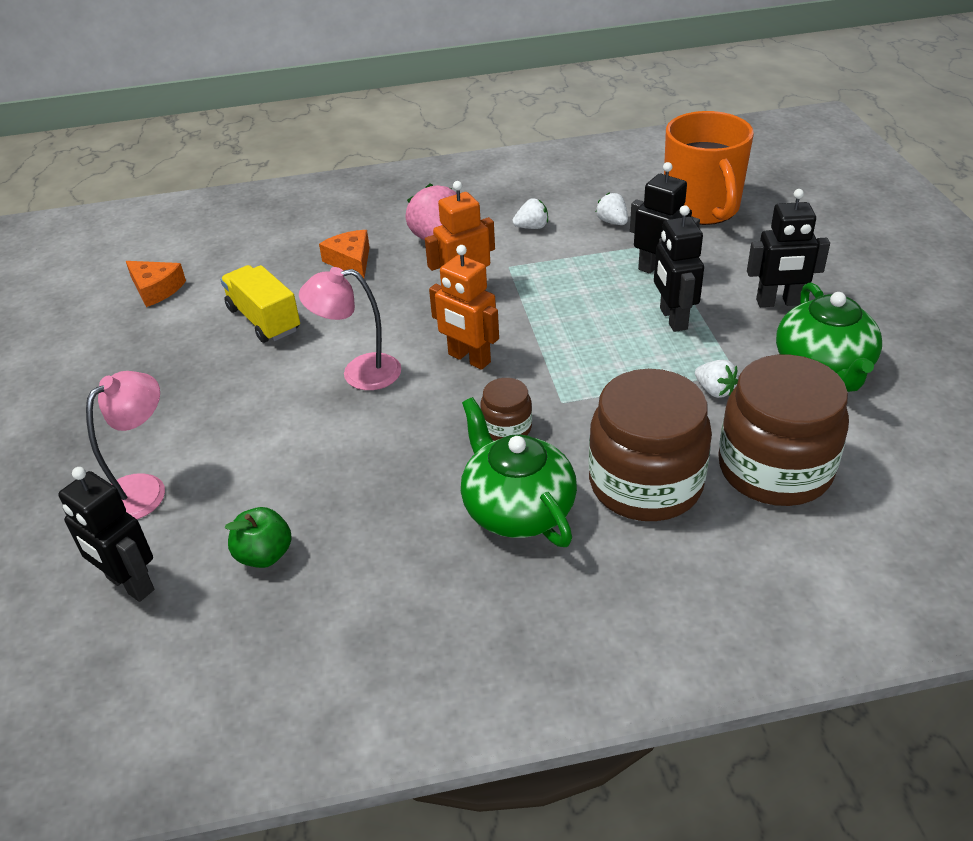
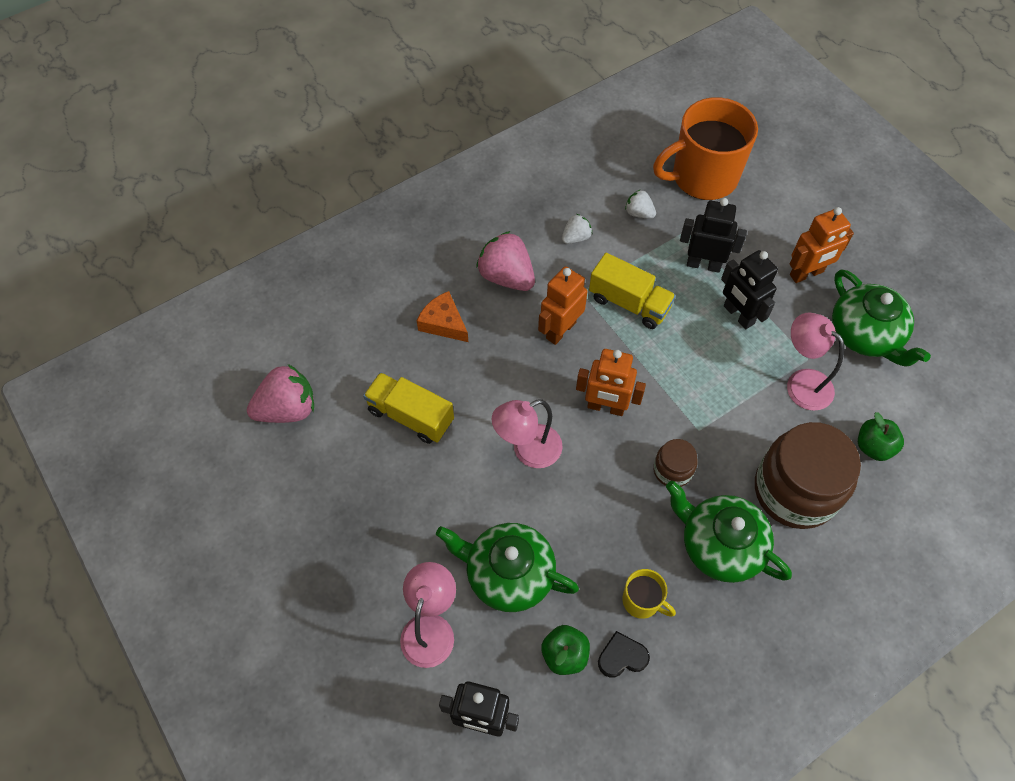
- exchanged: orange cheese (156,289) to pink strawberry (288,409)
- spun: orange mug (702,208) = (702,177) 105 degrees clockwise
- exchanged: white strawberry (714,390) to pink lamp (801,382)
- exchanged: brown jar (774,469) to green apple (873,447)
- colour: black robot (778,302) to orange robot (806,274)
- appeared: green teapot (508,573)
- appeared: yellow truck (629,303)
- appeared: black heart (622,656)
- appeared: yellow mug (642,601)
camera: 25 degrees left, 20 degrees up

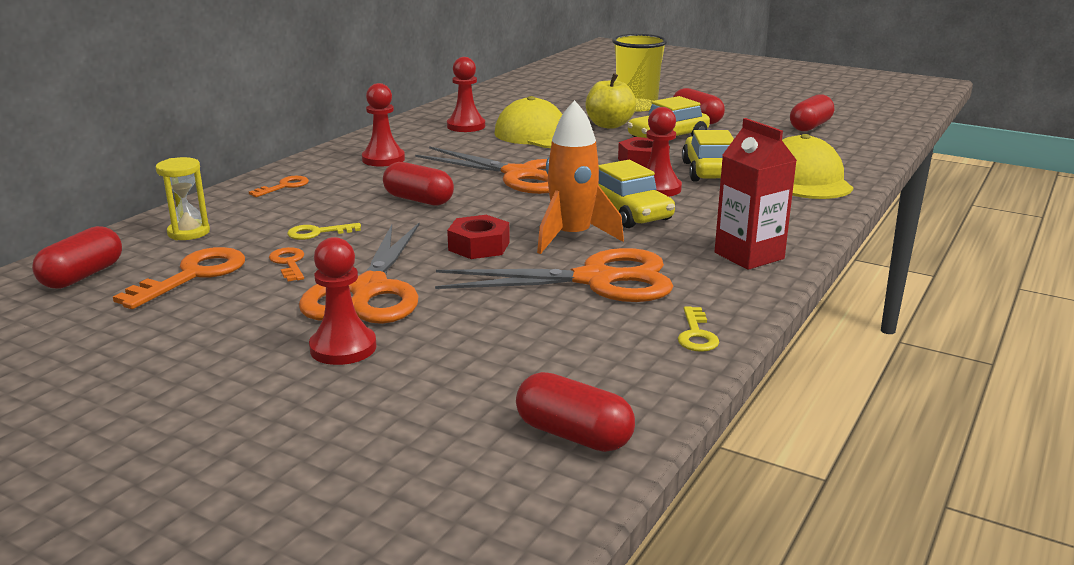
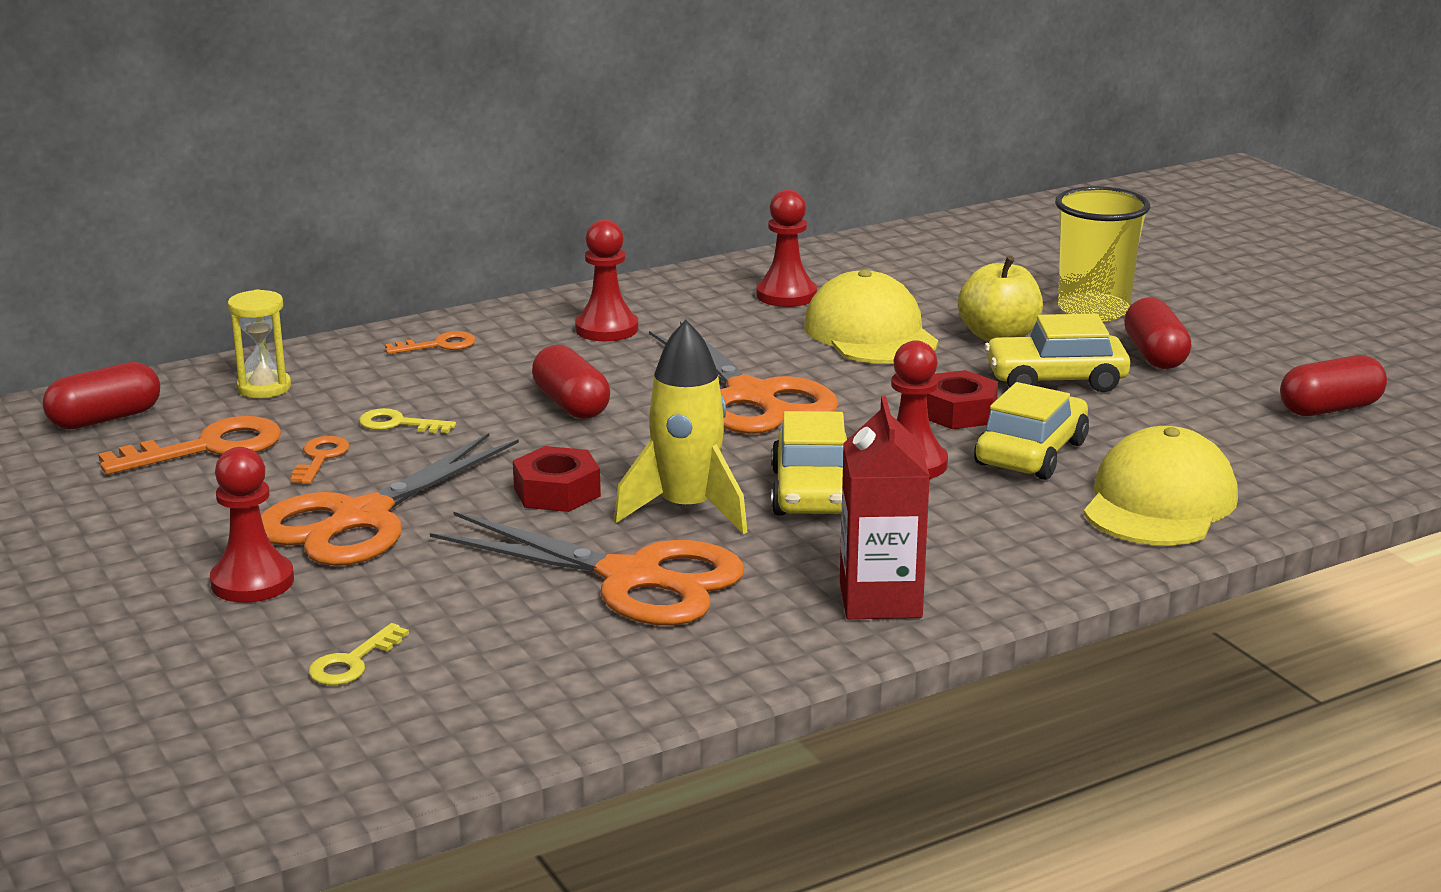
- missing: red capsule (574,435)
- colour: orange rocket (572,237) to yellow rocket (687,510)
- relocated: yellow key (696,334) to (352,662)
camera: 30 degrees right, 0 degrees up

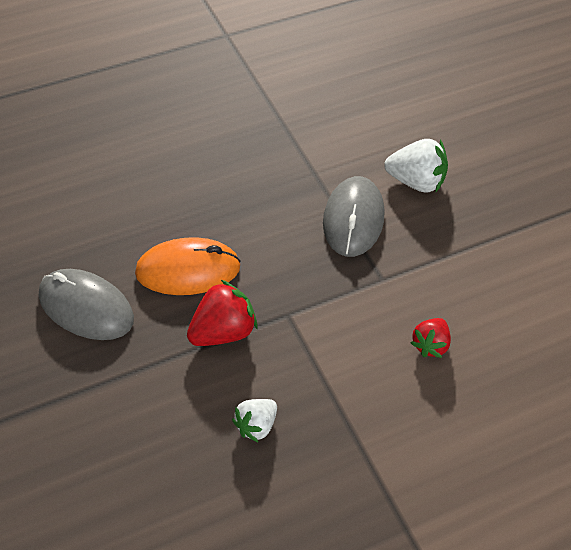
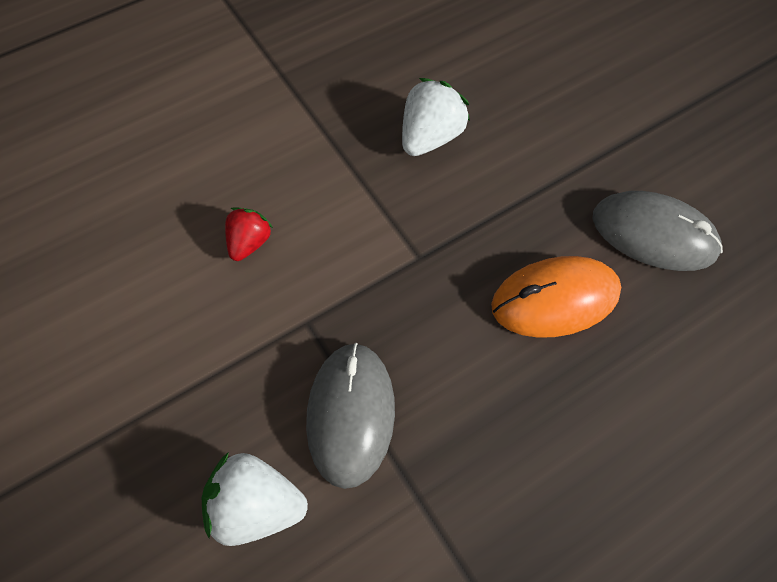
- missing: red strawberry (222,332)
- size: white strawberry (256,425) = (430,137) x1.56
camera: 175 degrees right, 10 degrees up

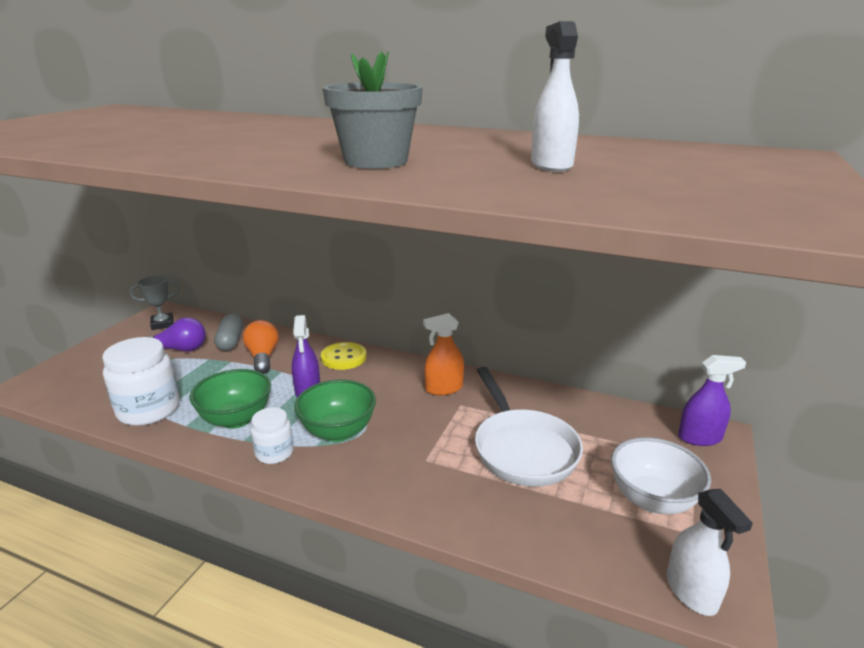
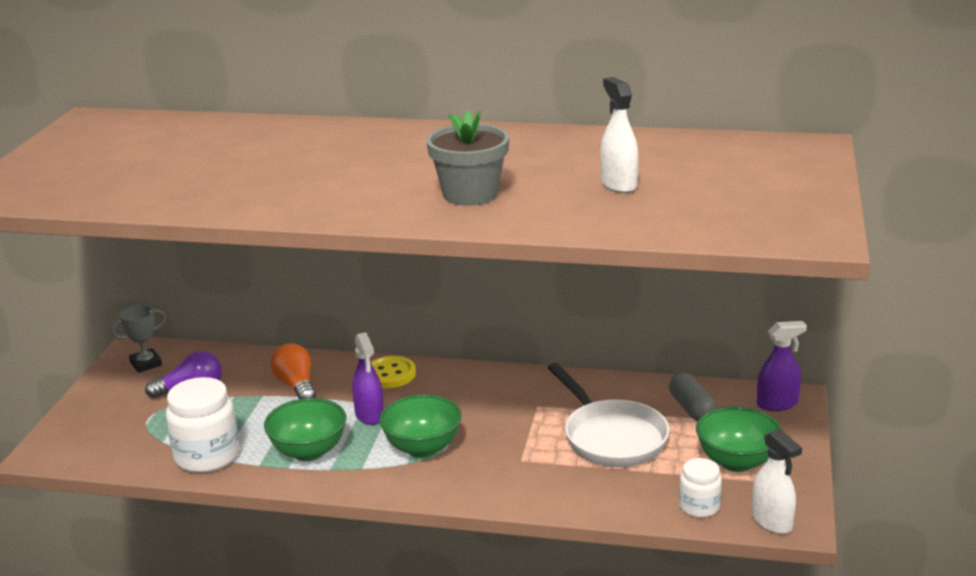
- relocated: grey capsule (230,341) to (691,408)
- relocated: white jar (274,453) to (699,507)
- missing: orange spray bottle (444,388)
- colour: white bowl (652,500) to green bowl (736,462)
camera: 10 degrees left, 0 degrees up

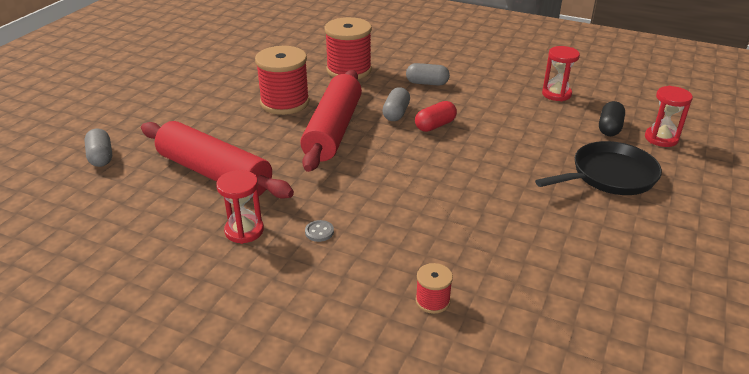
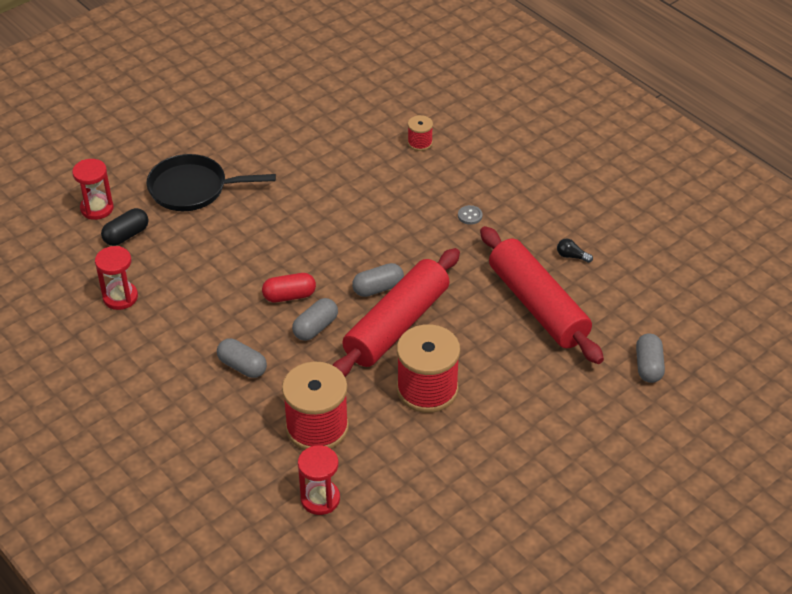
- relocated: red hourglass (244,231) to (320,499)
- appeared: grey capsule (378,288)
- appeared: black light bulb (571,256)
camera: 155 degrees left, 10 degrees up

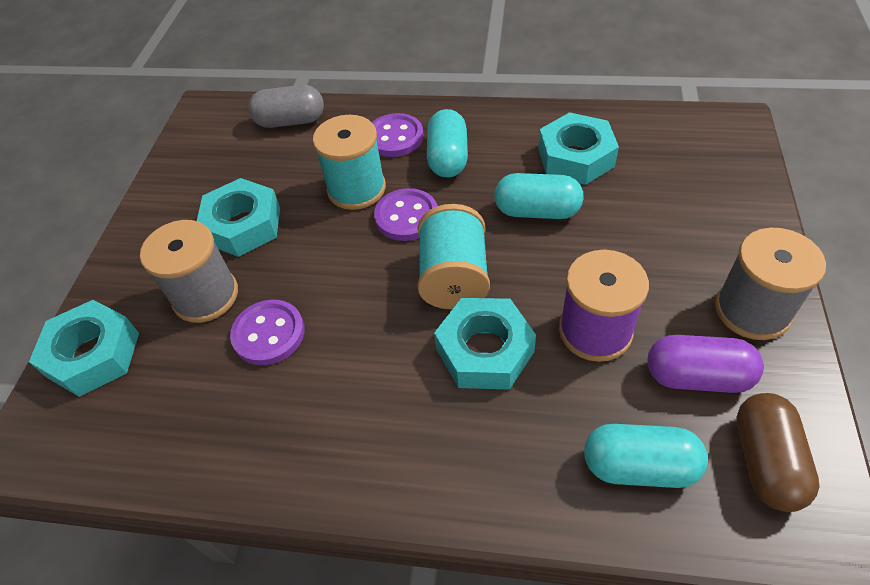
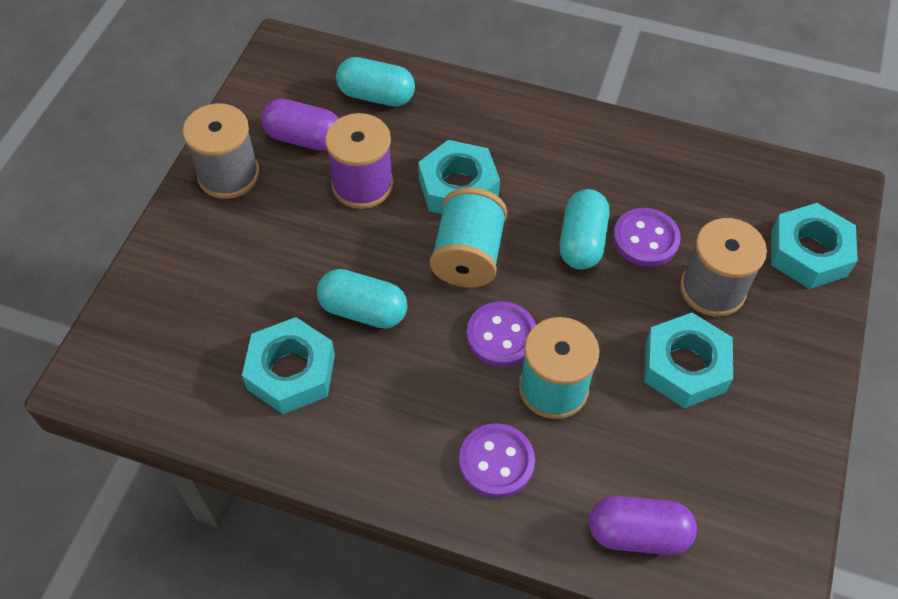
- colour: grey capsule (290,121) to purple capsule (638,533)
- relocated: turquoise capsule (448,158) to (581,241)
- missing: brown capsule (765,461)
camera: 175 degrees left, 5 degrees up

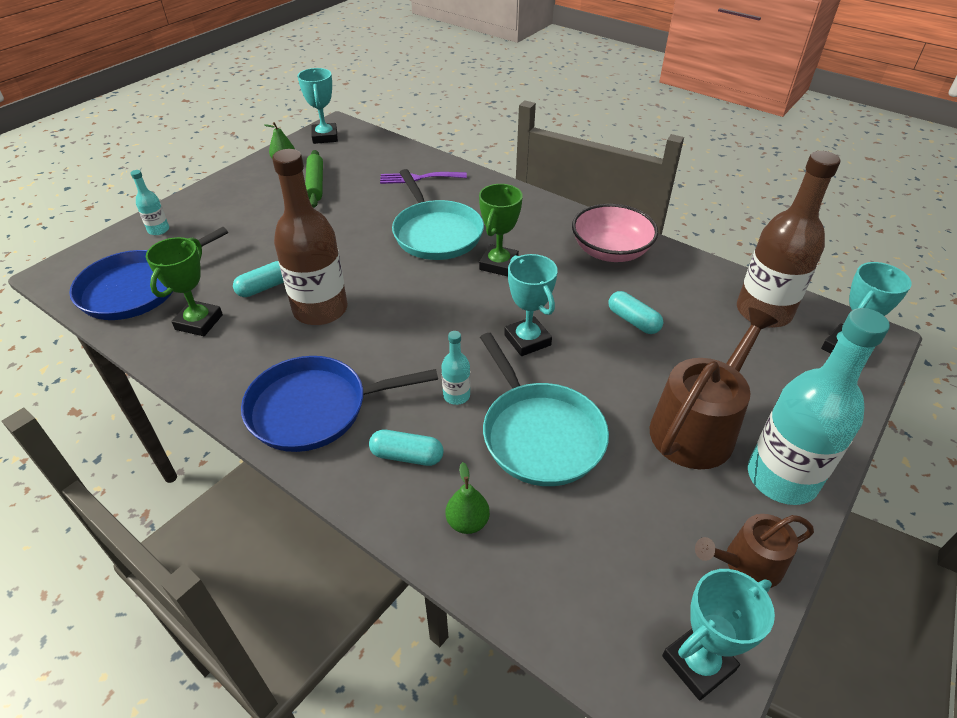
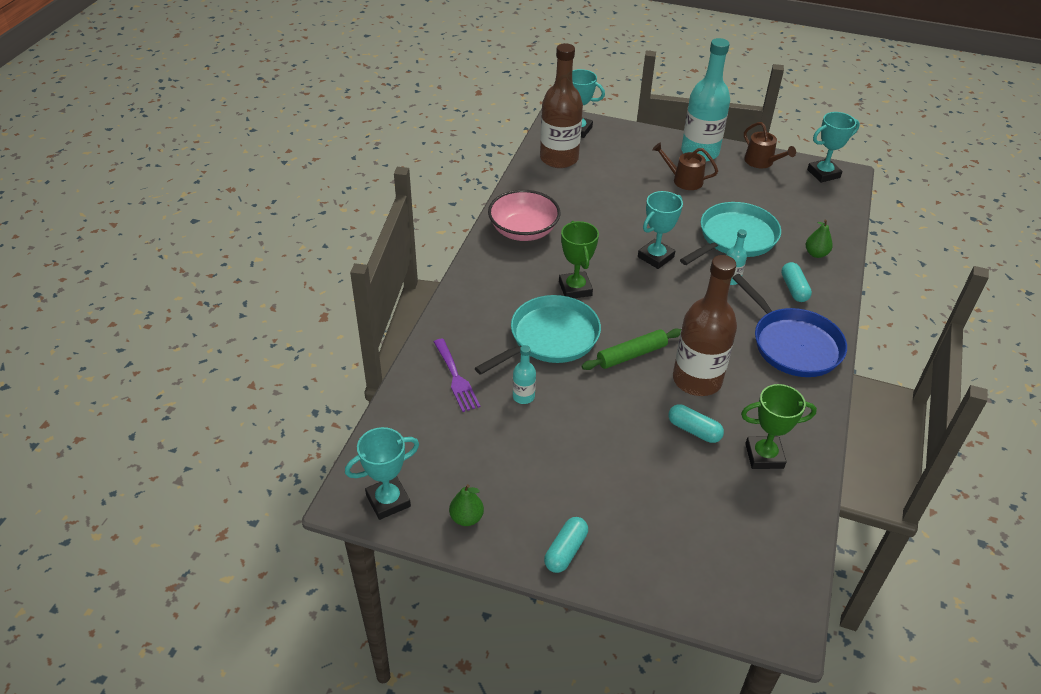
- missing: blue pan (136,289)
- relocated: turquoise bottle (158,230) to (523,396)
- relocated: green rolling pin (315,184) to (631,355)
- spun: green trophy (498,264) = (575,288) 75 degrees clockwise
- relocated: turquoise capsule (633,321) to (565,551)
- size: brown watering can (697,427) = (684,180) x0.58
- spun: turquoise trophy (698,663) = (823,174) 60 degrees counterclockwise
camera: 110 degrees left, 0 degrees up

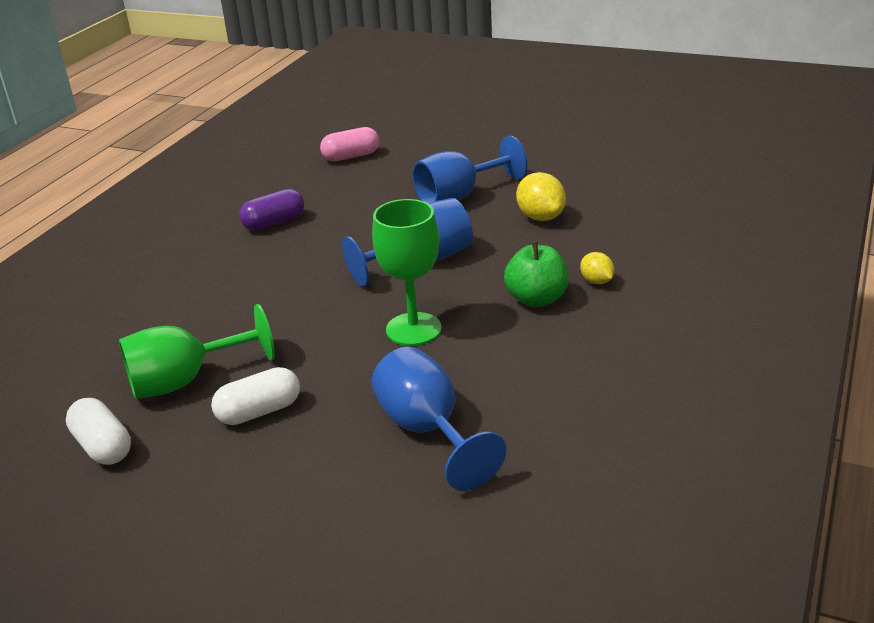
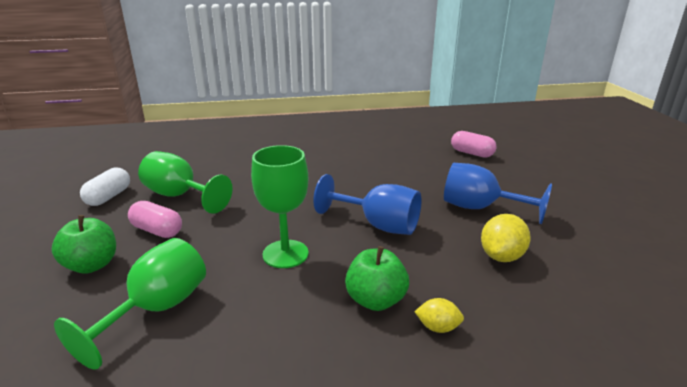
- colour: white capsule (259,411) to pink capsule (157,230)
- missing: purple capsule (274,223)
- colour: blue goblet (428,431) to green goblet (156,310)
- spun: yellow lemon (596,281) = (437,327) 75 degrees clockwise
- appeared: green apple (92,265)
camera: 55 degrees right, 5 degrees down

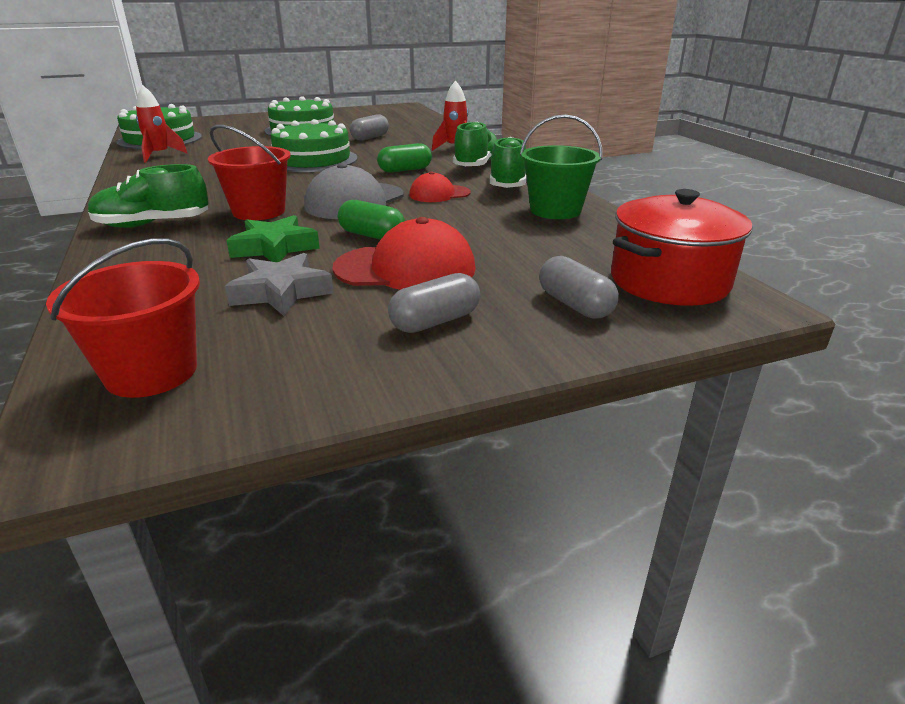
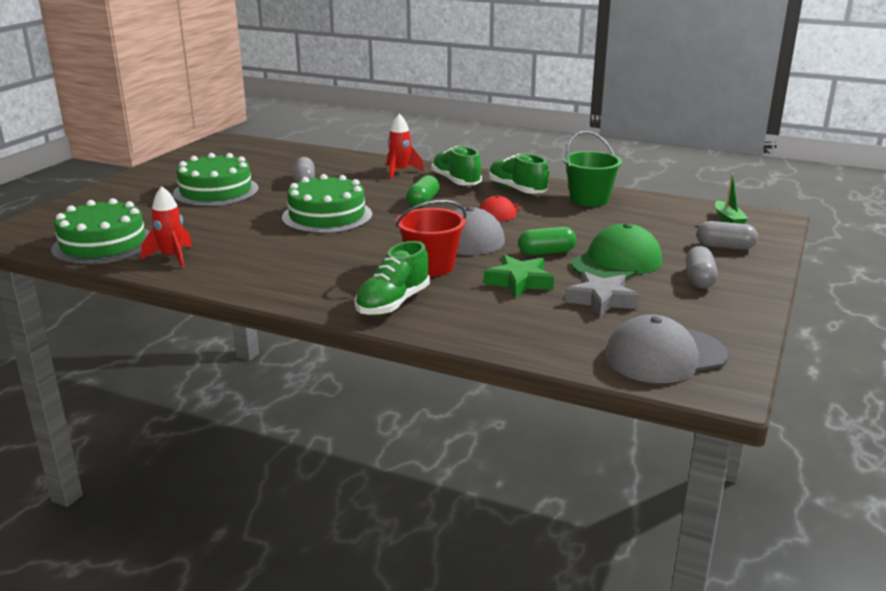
- exchanged: red bucket (151,372) to grey cap (665,356)
- colour: red cap (405,268) to green cap (616,262)
- exchanged: red pot (669,281) to green boat (728,220)
camera: 45 degrees left, 5 degrees down

